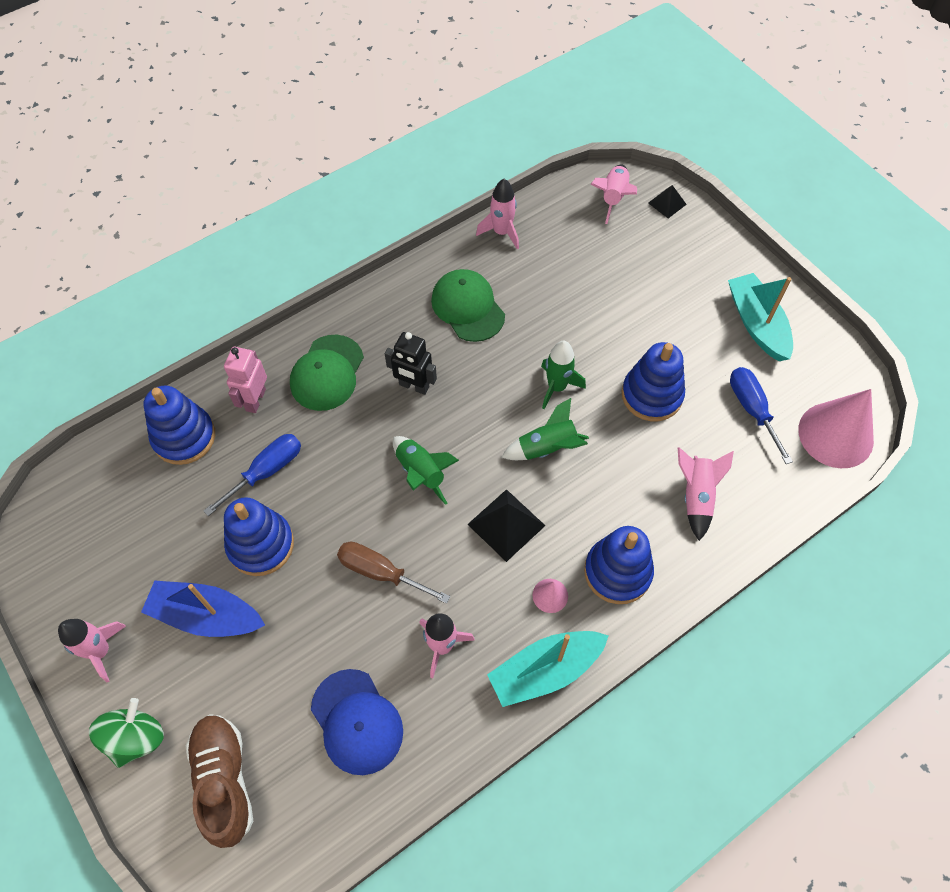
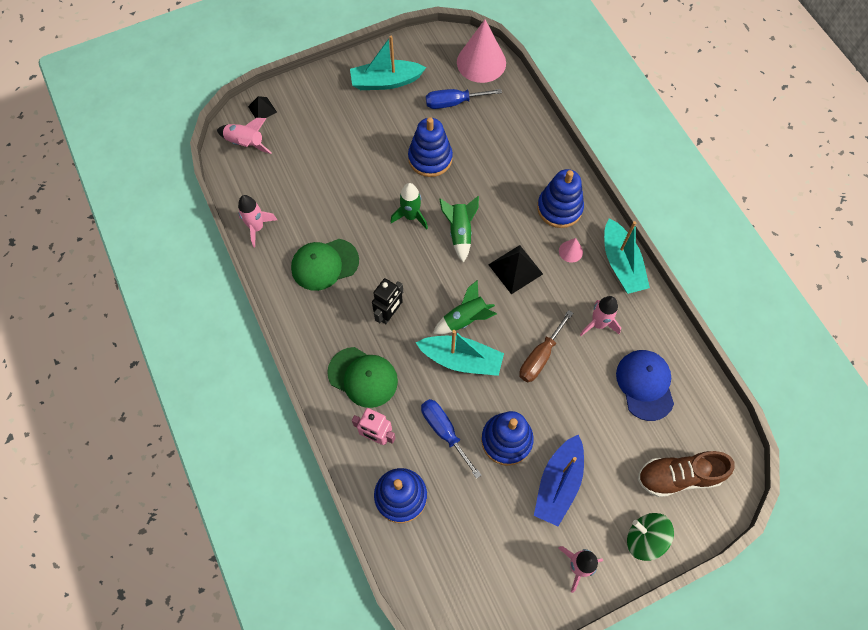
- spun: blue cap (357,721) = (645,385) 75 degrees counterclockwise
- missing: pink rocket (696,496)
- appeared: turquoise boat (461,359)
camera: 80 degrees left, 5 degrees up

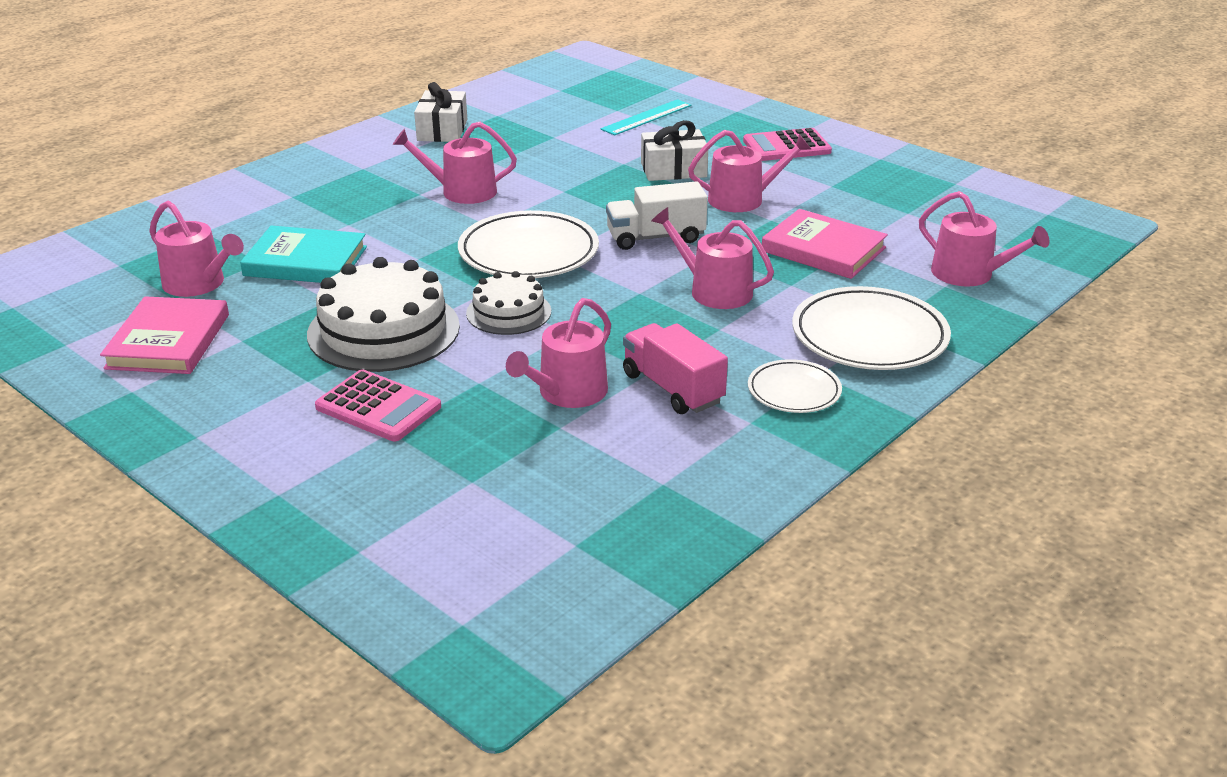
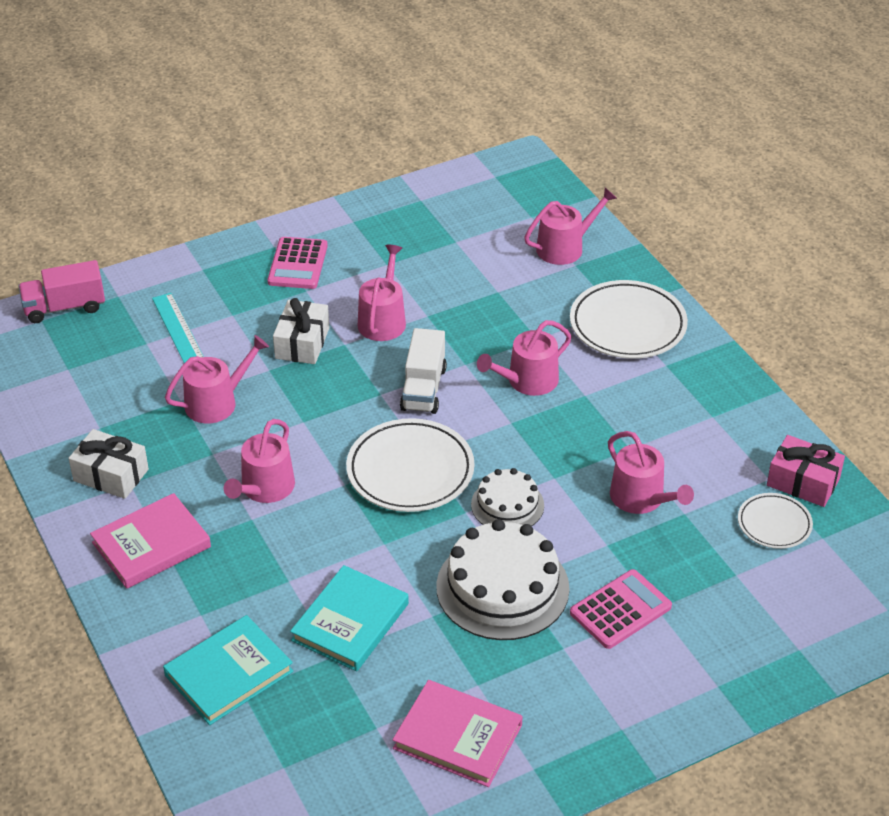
- relocated: pink watering can (199,284) to (217,402)
- relocated: pink truck (672,388) to (64,307)
- relocated: white plate (794,391) to (774,524)
- relocated: pink book (823,249) to (151,545)
- appeared: turquoise book (229,673)
- appeared: pink gift (803,482)
camera: 70 degrees left, 10 degrees up

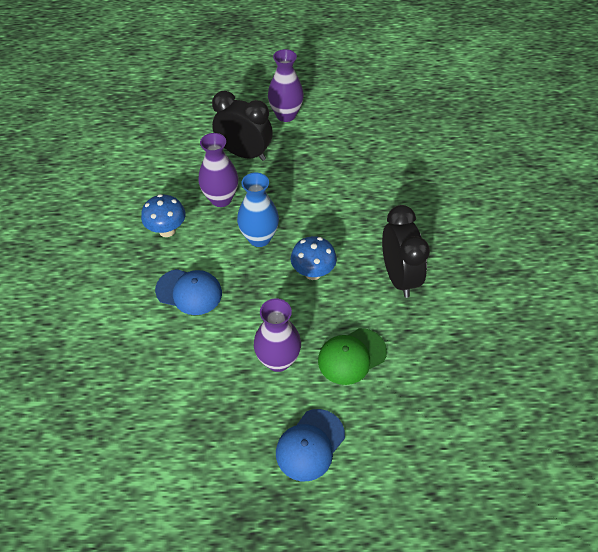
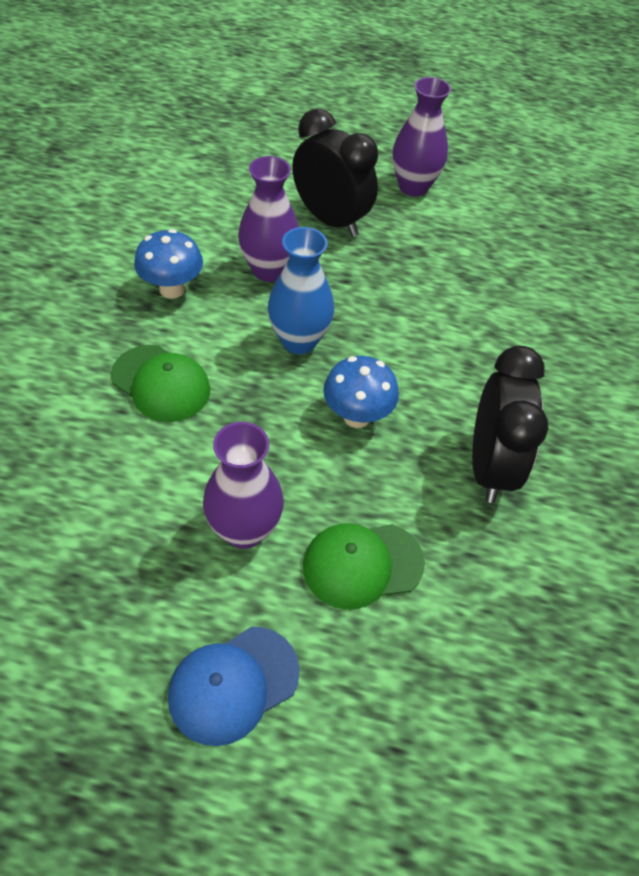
- colour: blue cap (189,292) to green cap (161,383)
camera: 15 degrees right, 0 degrees up

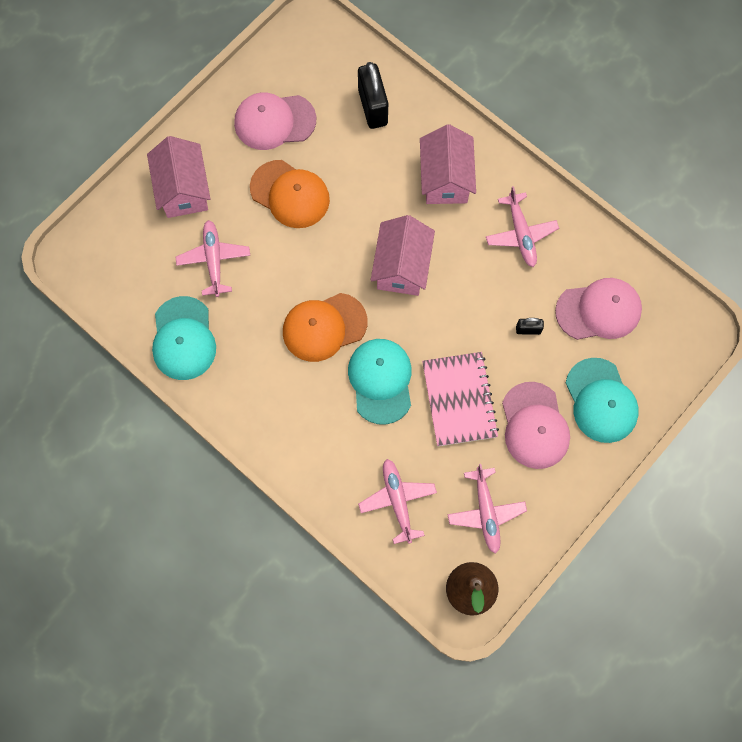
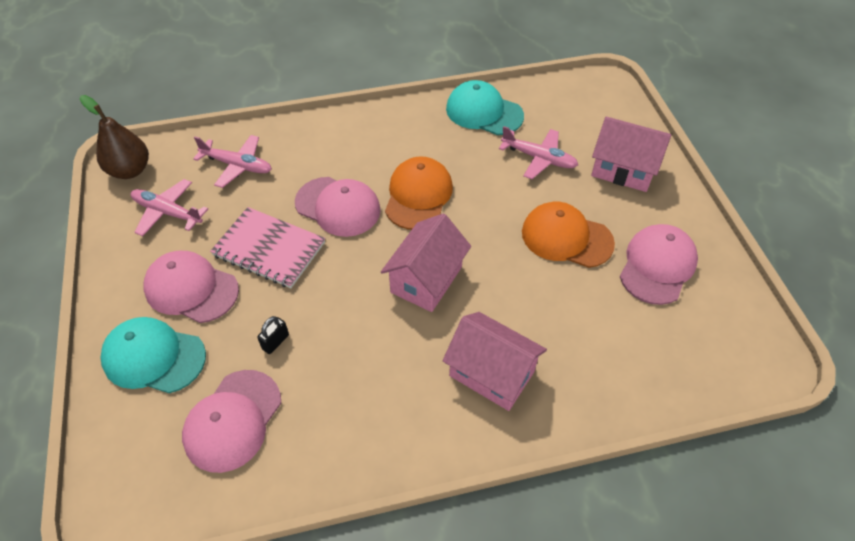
- spun: orange cap (290,194) = (566,237) 45 degrees clockwise
- colour: turquoise cap (381,381) to pink cap (338,207)
- missing: black padlock (373,107)
- spun: pink house (402,267) = (426,279) 75 degrees clockwise
- missing: pink plane (520,234)
camera: 125 degrees right, 20 degrees down

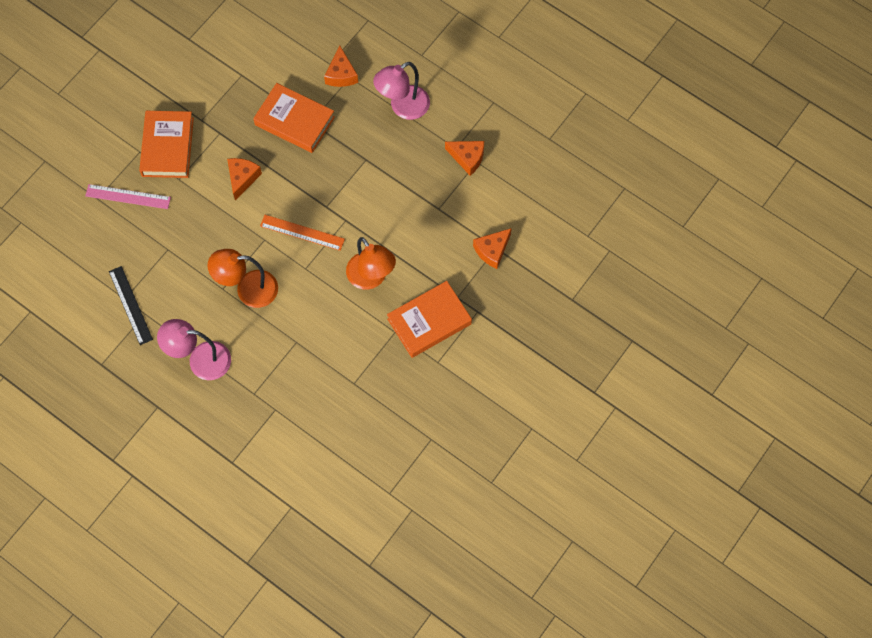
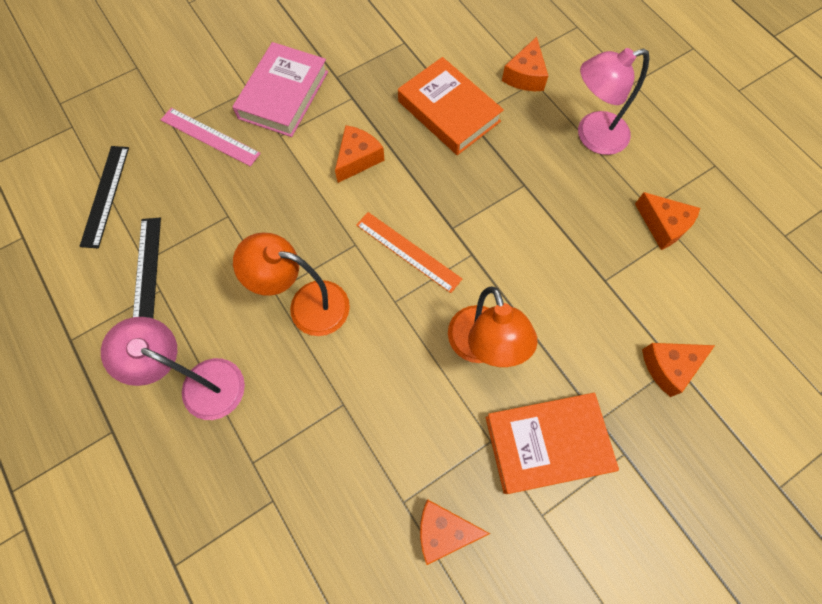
- colour: orange book (167,147) to pink book (283,95)
- appeared: black ruler (105,195)
- appeared: orange cheese (443,530)
camera: 20 degrees right, 0 degrees up

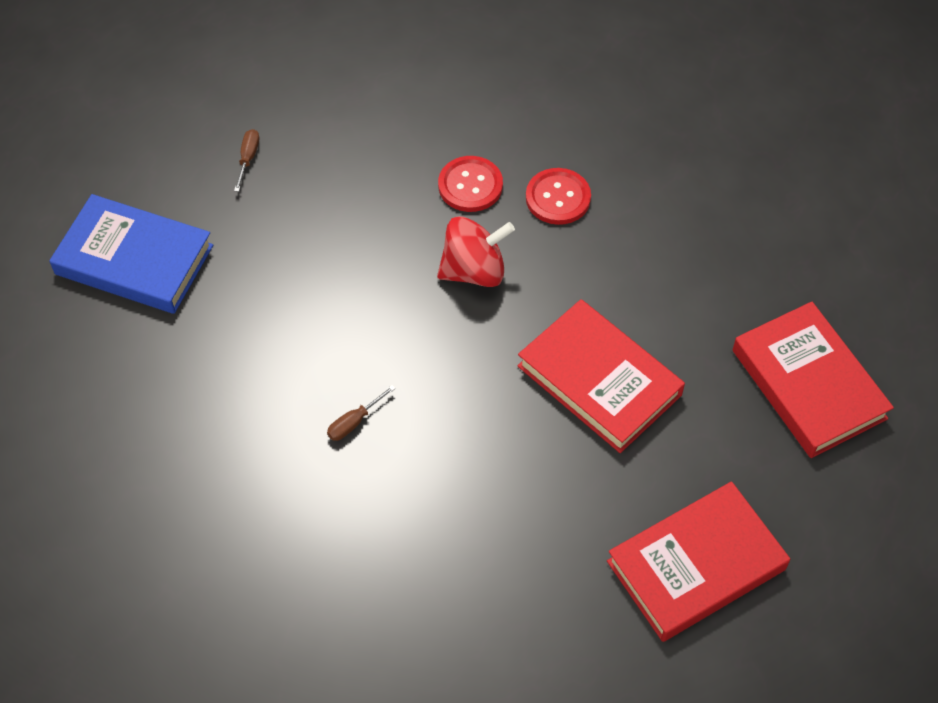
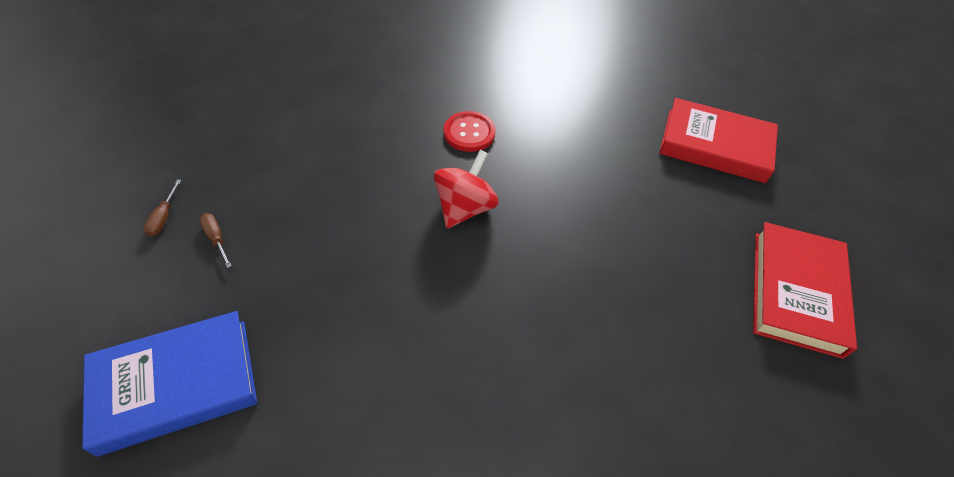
- relocated: brown screwdriver (353,422) to (163,218)
- missing: red button (470,185)
- missing: red book (599,380)
camera: 45 degrees left, 5 degrees down

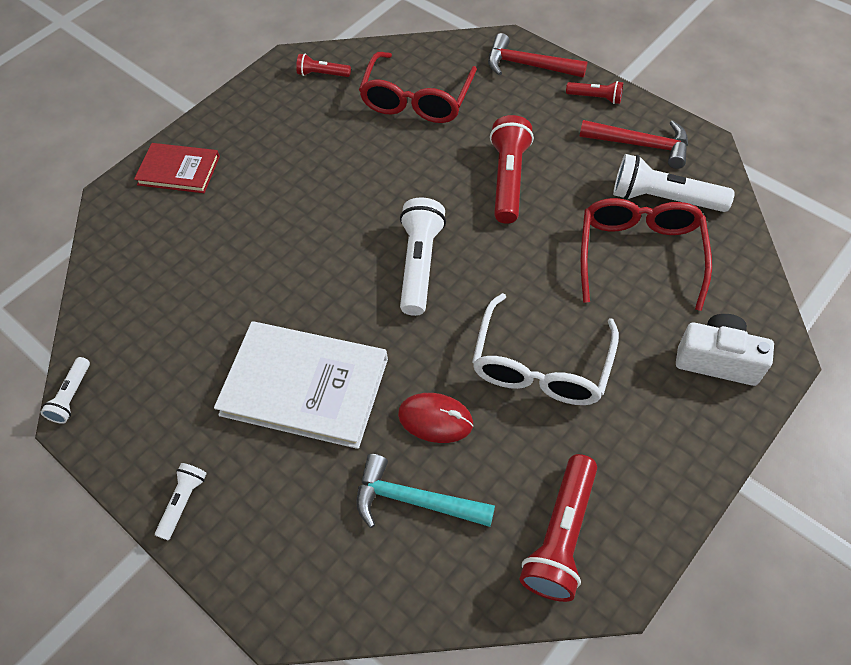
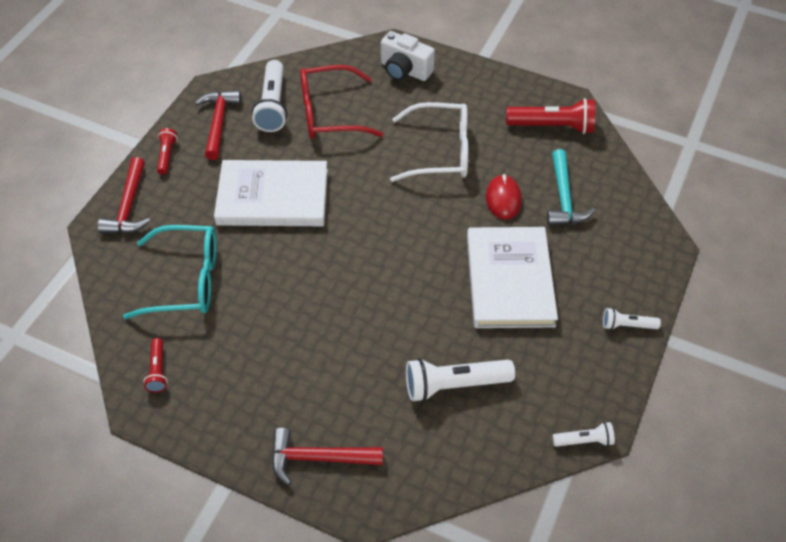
- exchanged: red book (179,170) to red hammer (318,458)
- colour: red glasses (417,100) to turquoise glasses (186,280)
- relocated: white flashlight (420,264) to (454,385)
- exchanged: red flashlight (508,179) to white book (273,197)
- spun: white camera (717,360) = (404,70) 60 degrees counterclockwise
camera: 110 degrees left, 5 degrees down

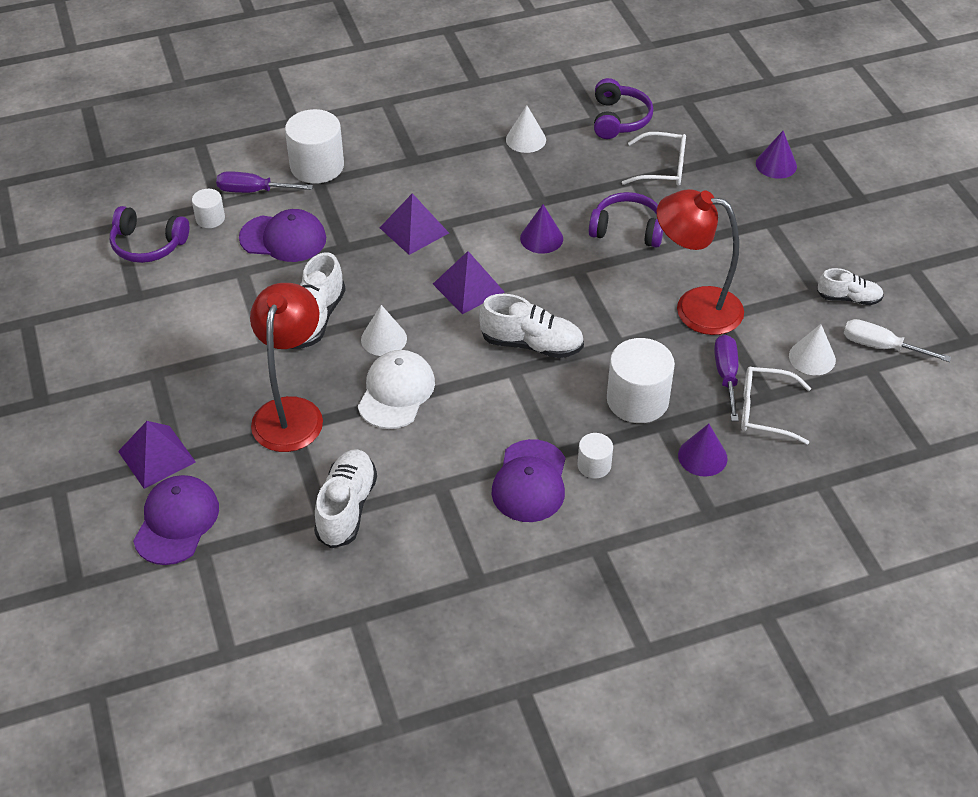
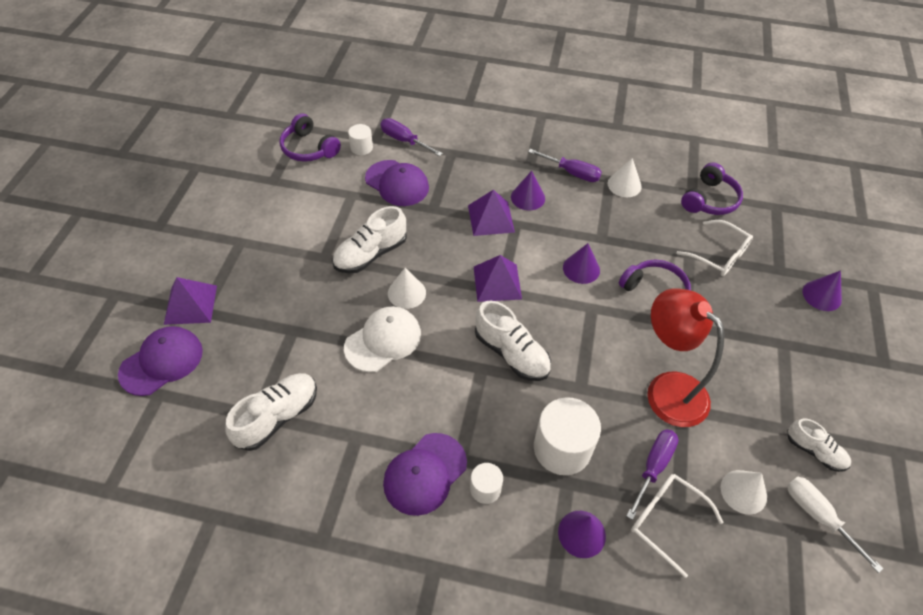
- missing: red lamp (291,412)
- missing: white cylinder (317,166)
- appeared: purple cone (528,197)
- appeared: purple screwdriver (571,173)
camera: 30 degrees right, 5 degrees up

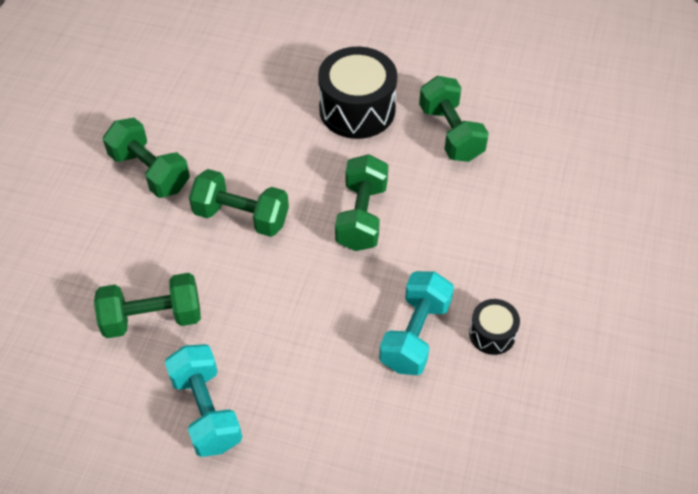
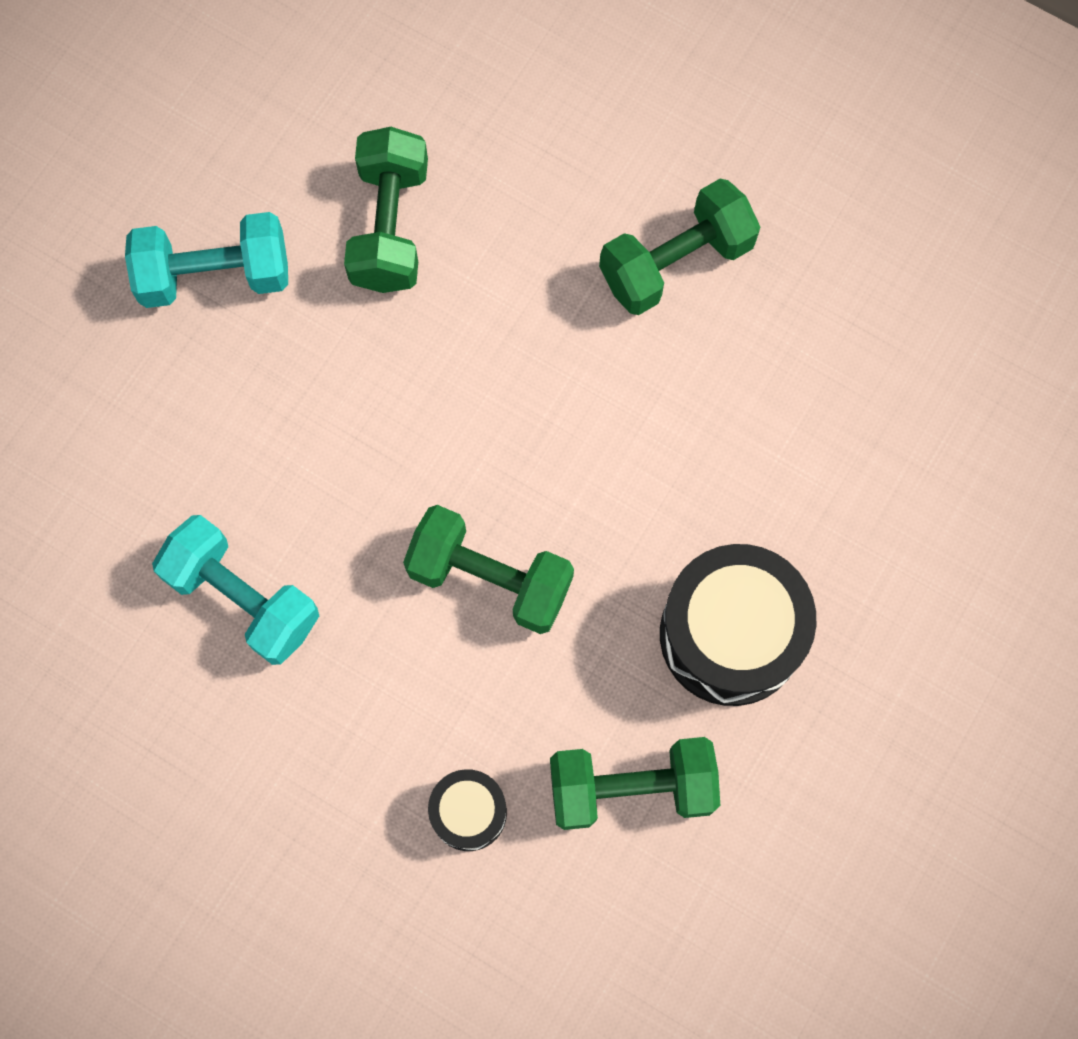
- missing: green dumbbell (241,216)
- relocated: black drum (492,334) to (468,812)
camera: 105 degrees right, 20 degrees up

